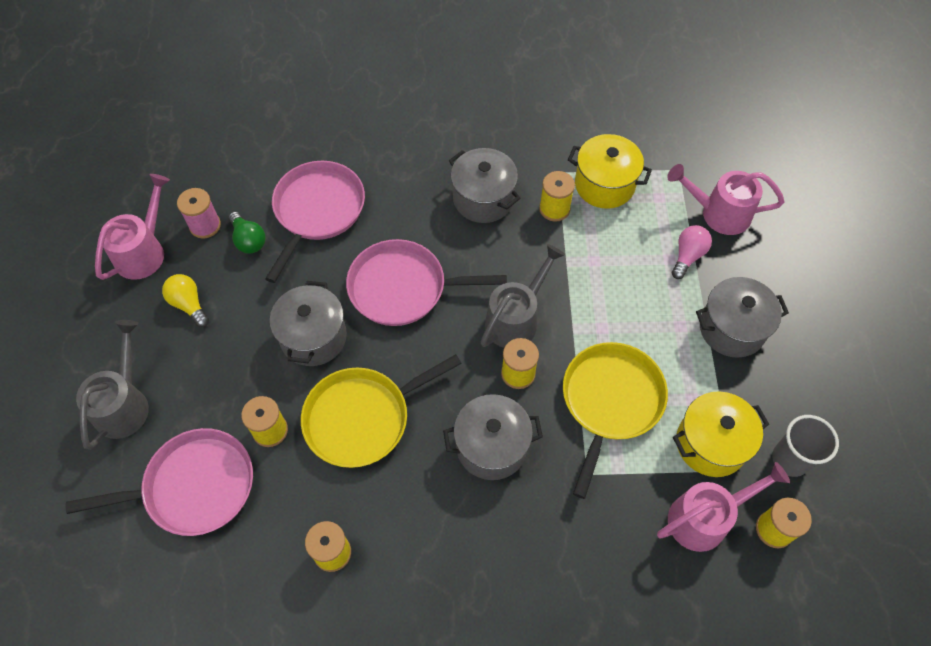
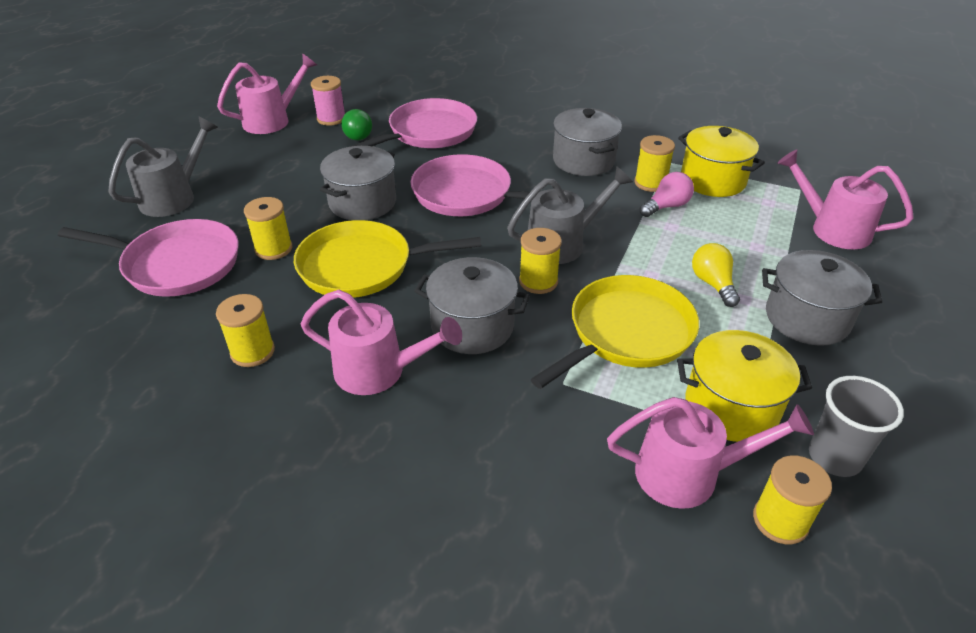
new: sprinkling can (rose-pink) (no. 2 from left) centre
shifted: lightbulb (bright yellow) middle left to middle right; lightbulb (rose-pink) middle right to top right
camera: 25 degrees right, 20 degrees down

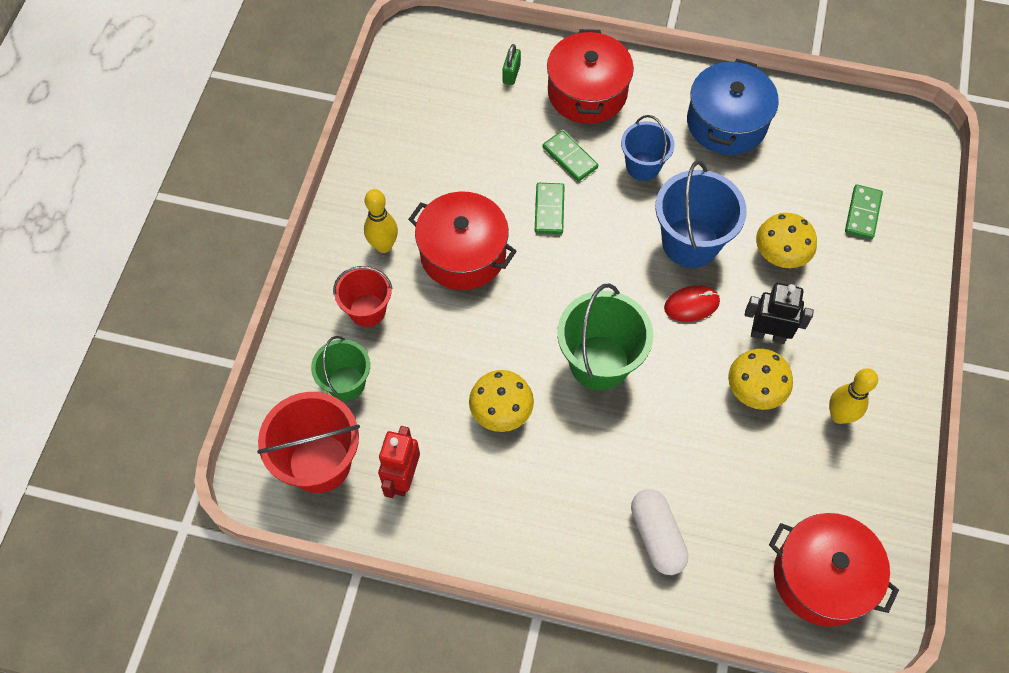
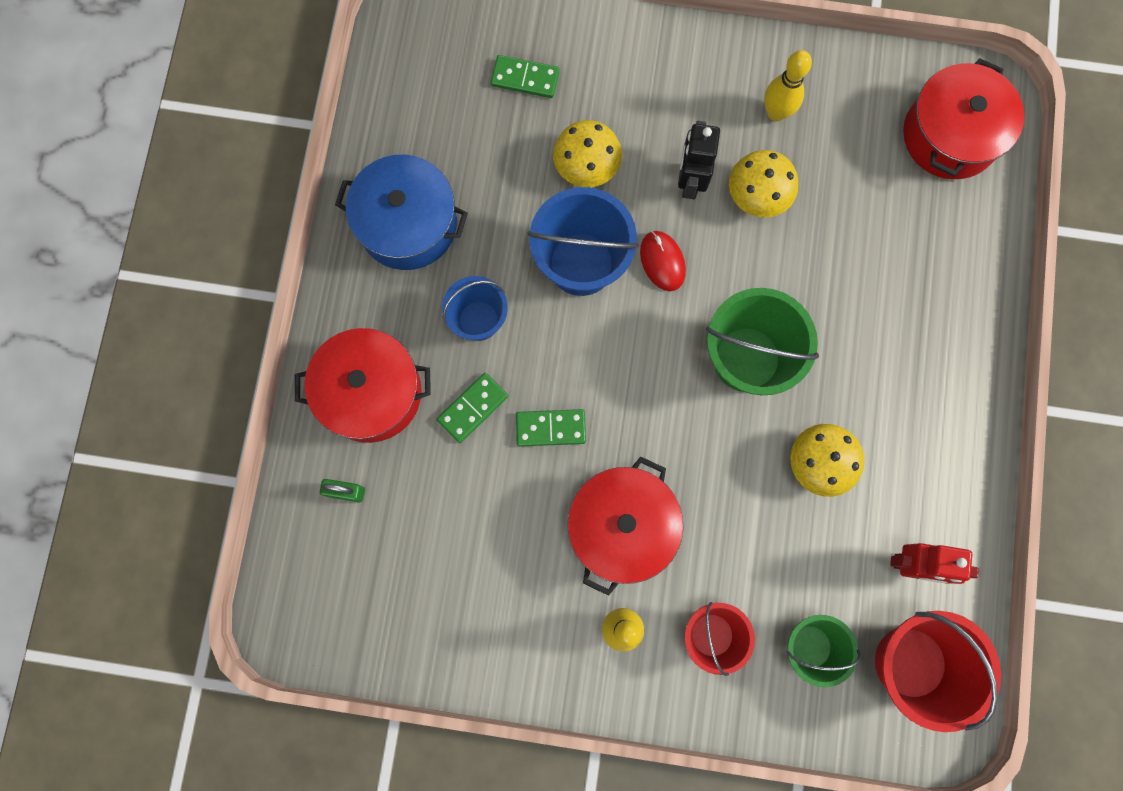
gone: pill shape (white) bottom centre
camera: 95 degrees left, 15 degrees up

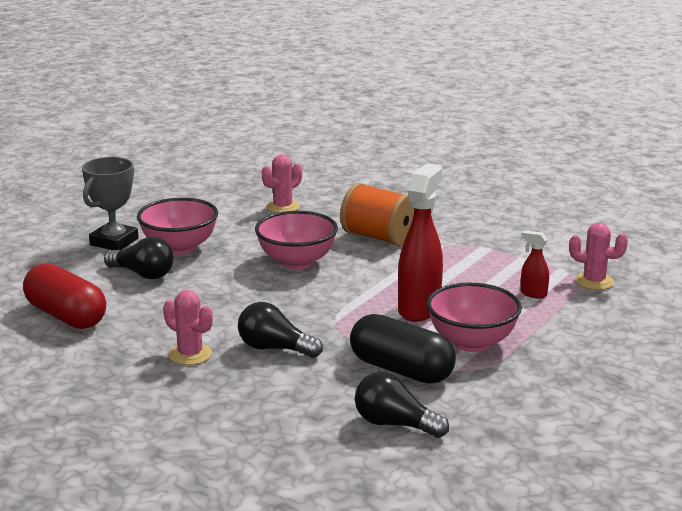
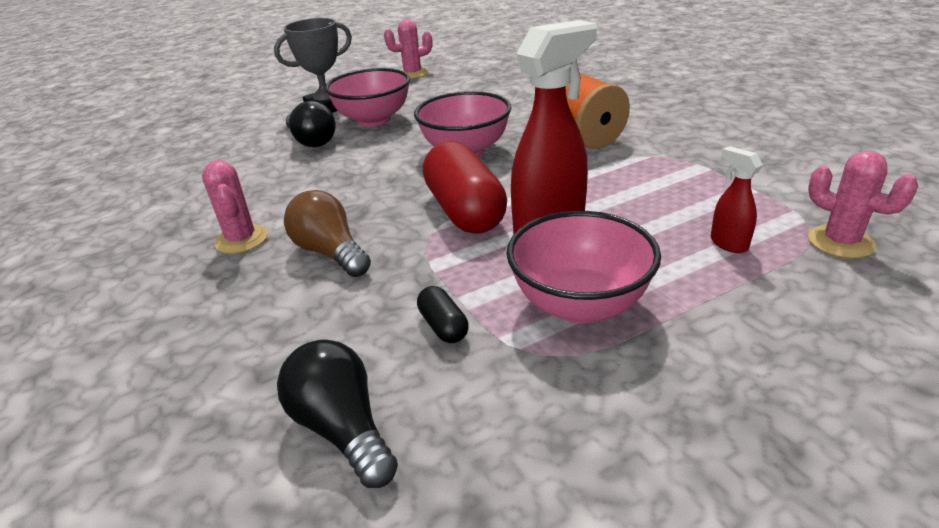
shifted: pill shape (red) middle left to centre; saguaro cactus (rose-pink) (no. 2 from left) centre to top centre
repainted: lightbulb (ebony) (no. 2 from left) centre to lightbulb (russet) centre
scaled: pill shape (ebony) bottom centre = centre x0.44
camera: 30 degrees right, 10 degrees up

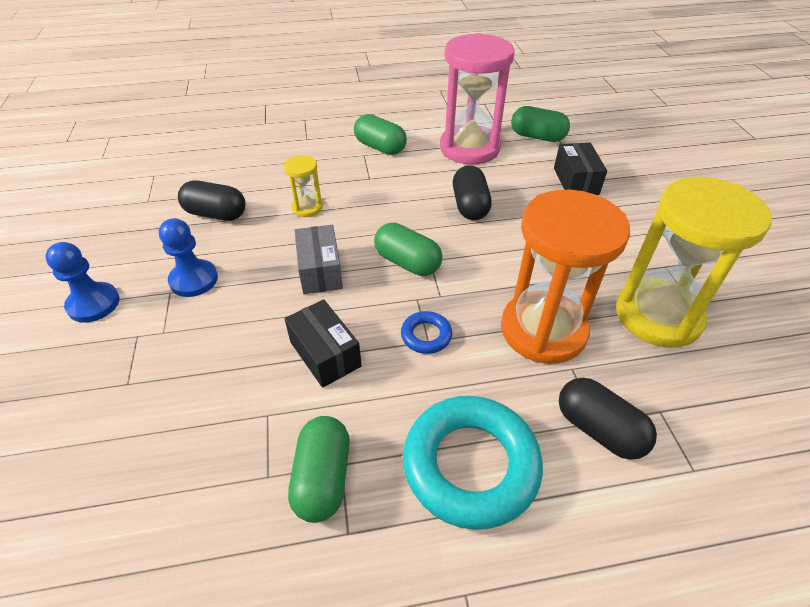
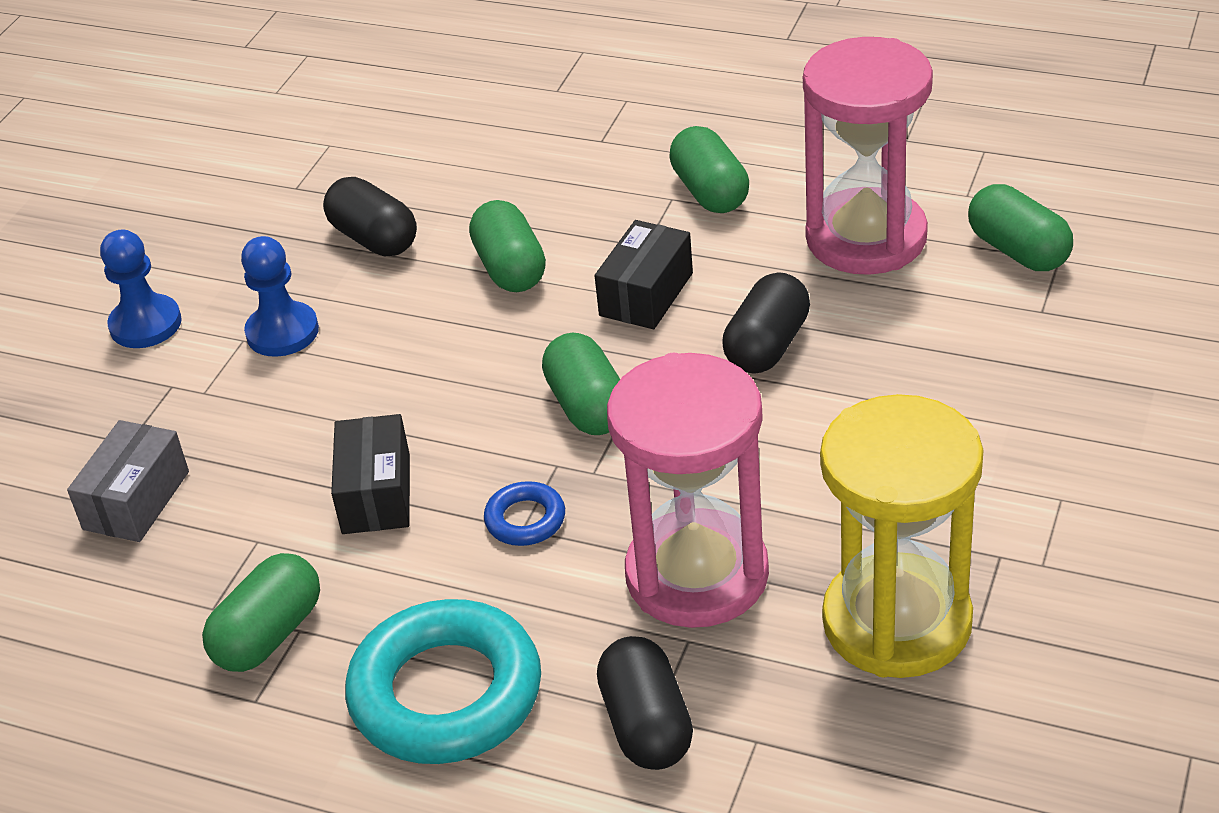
shifted: package (gray) centre to middle left; package (ebony) (no. 2 from left) top right to centre
swapped: sand timer (bright yellow) (no. 1 from left) top centre to pill shape (green) (no. 2 from left) top centre
repainted: sand timer (orange) middle right to sand timer (rose-pink) (no. 1 from left) centre
camera: 35 degrees right, 5 degrees down

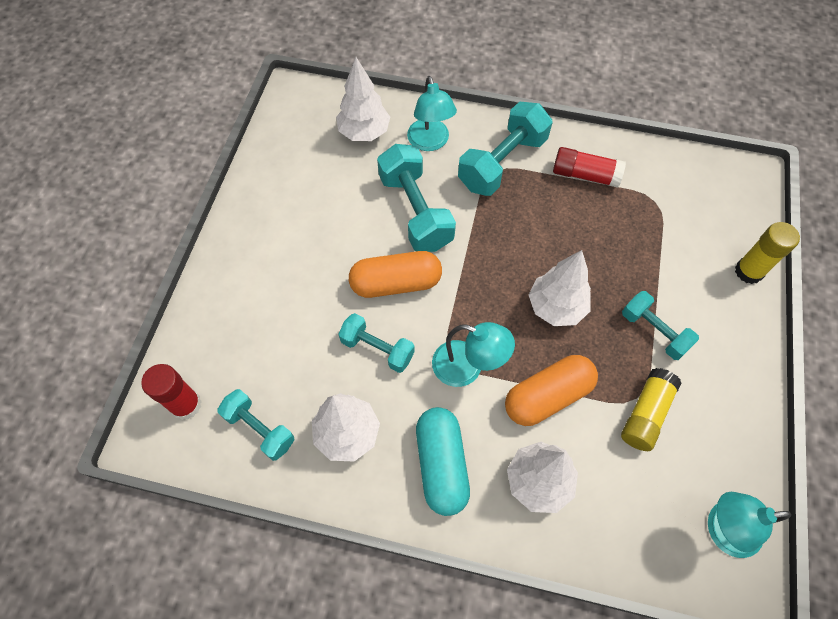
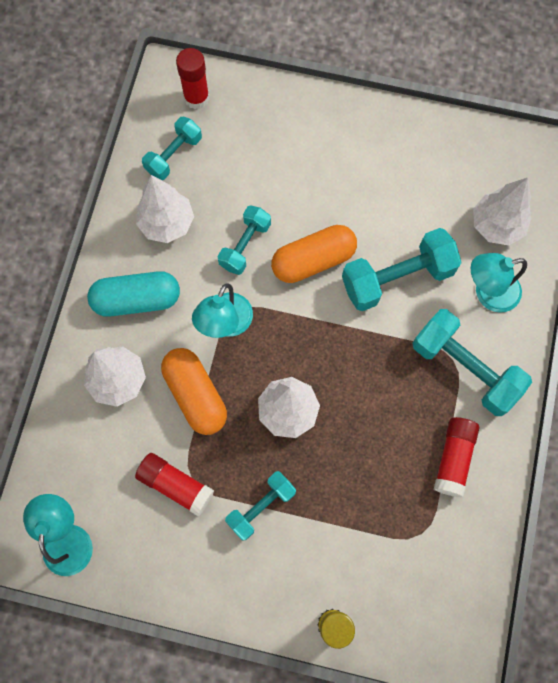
repainted: glue (bright yellow) (no. 1 from left) middle right to glue (red) (no. 1 from left) bottom left
rotated: pill shape (orange) (no. 1 from left in the first image) centre = centre 75 degrees clockwise
camera: 90 degrees right, 10 degrees up

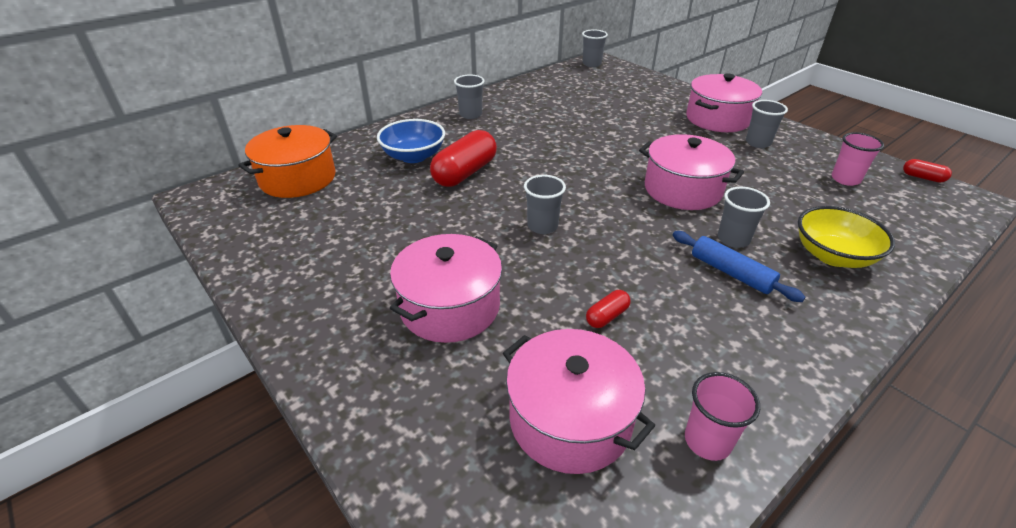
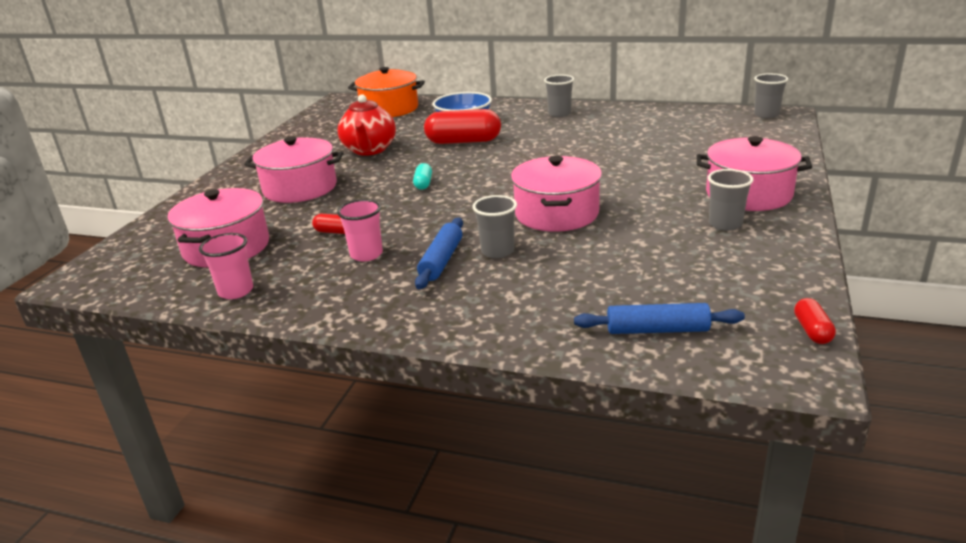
gone: deep dish (bright yellow) middle right
new: teapot (red) top centre; pastry roller (blue) (no. 2 from left) middle right
shifted: tumbler (rose-pink) (no. 2 from left) top right to centre
swapped: tumbler (gray) (no. 2 from left) centre to pill shape (turquoise) top centre
camera: 60 degrees right, 10 degrees down

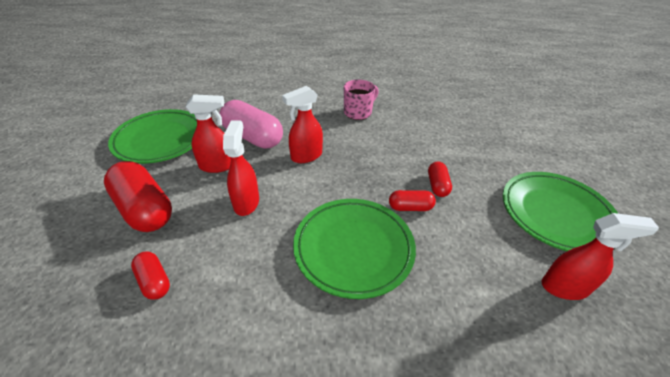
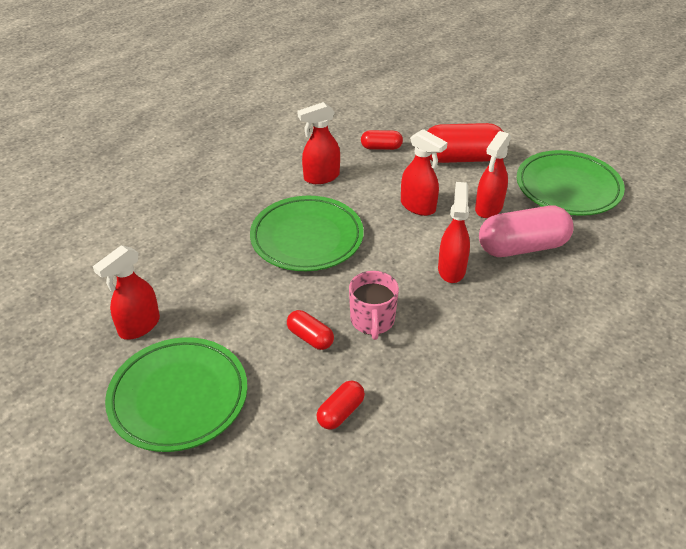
new: sprayer (red) (no. 2 from left) top centre
shifted: coffee mug (rose-pink) top centre to centre; pill shape (red) (no. 3 from left in the first image) centre to pill shape (red) (no. 2 from left) bottom centre
camera: 130 degrees right, 0 degrees up

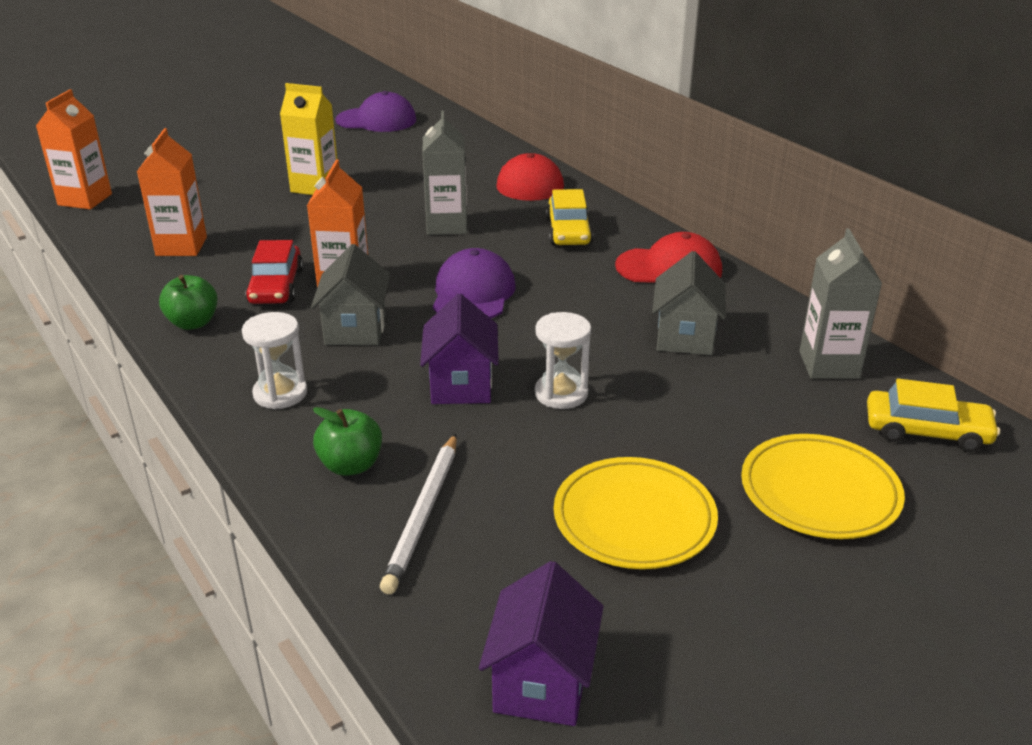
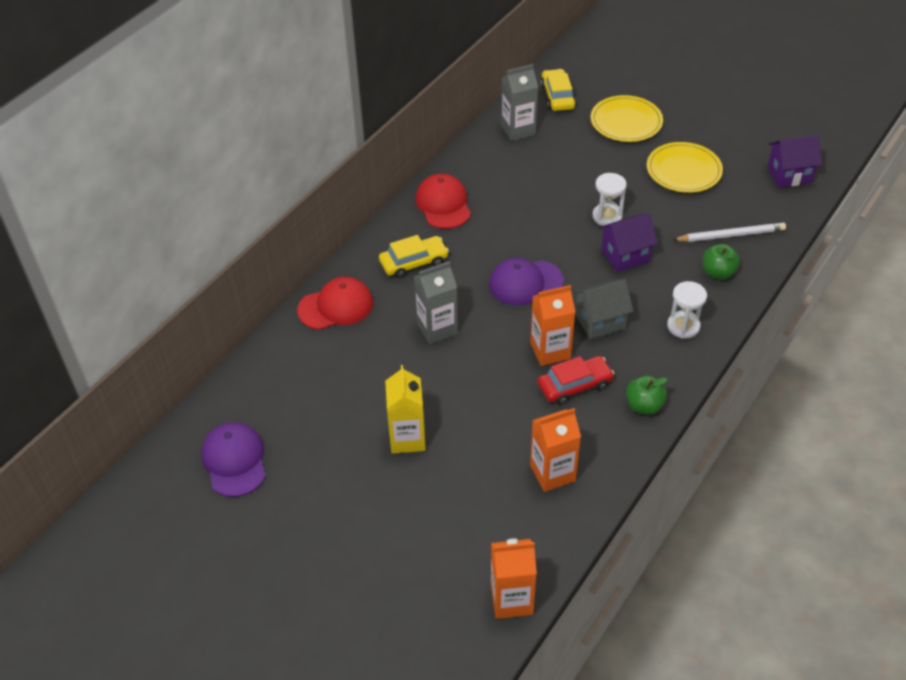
gone: toy house (gray) (no. 2 from left) middle right
camera: 110 degrees left, 15 degrees up

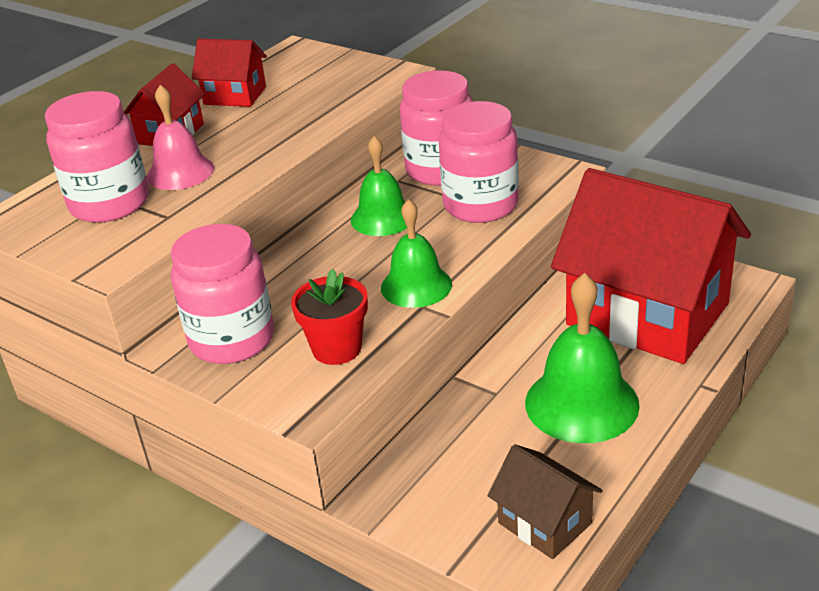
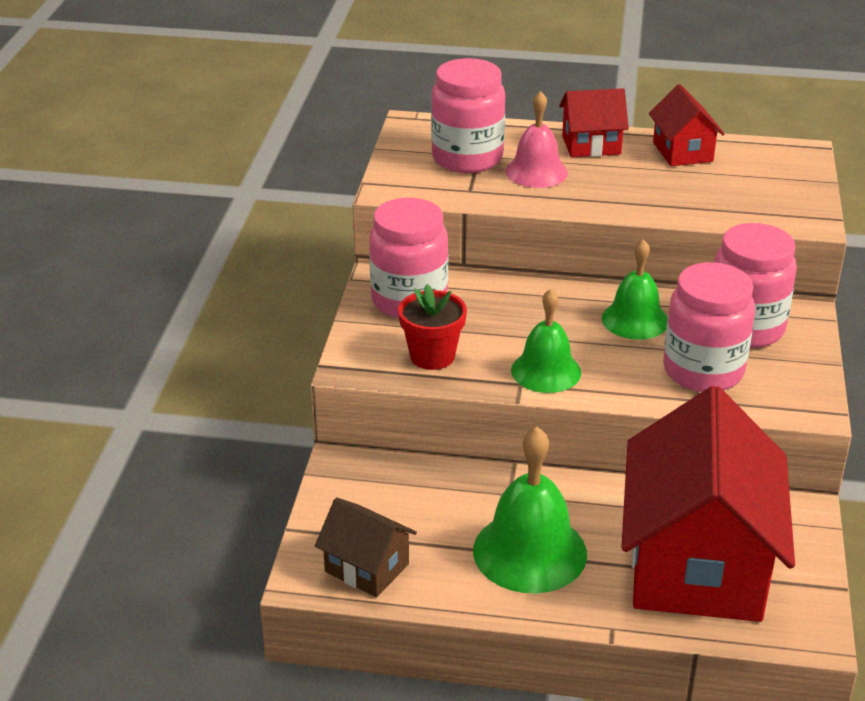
rotated: toy house (russet) bottom centre = bottom centre 75 degrees counterclockwise
camera: 60 degrees right, 0 degrees up

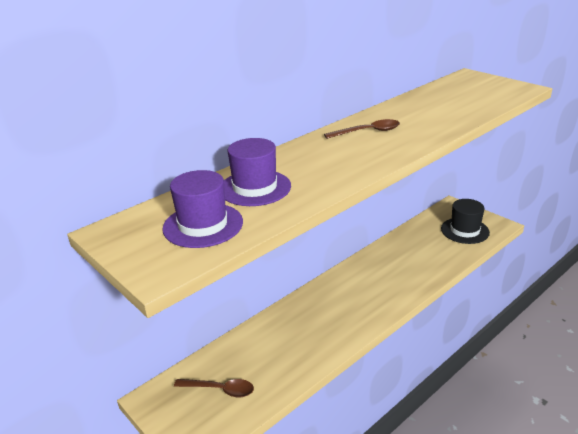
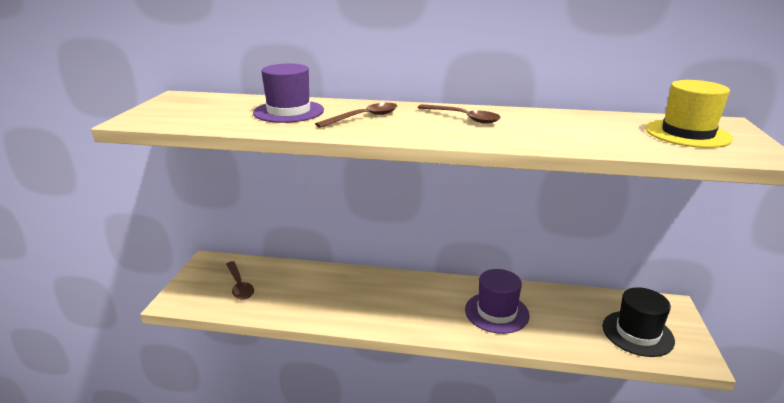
new: tablespoon (russet) (no. 2 from left) top centre; top hat (bright yellow) top right
shifted: top hat (violet) (no. 1 from left in the first image) centre to top hat (violet) (no. 2 from left) bottom centre
camera: 50 degrees right, 5 degrees down

